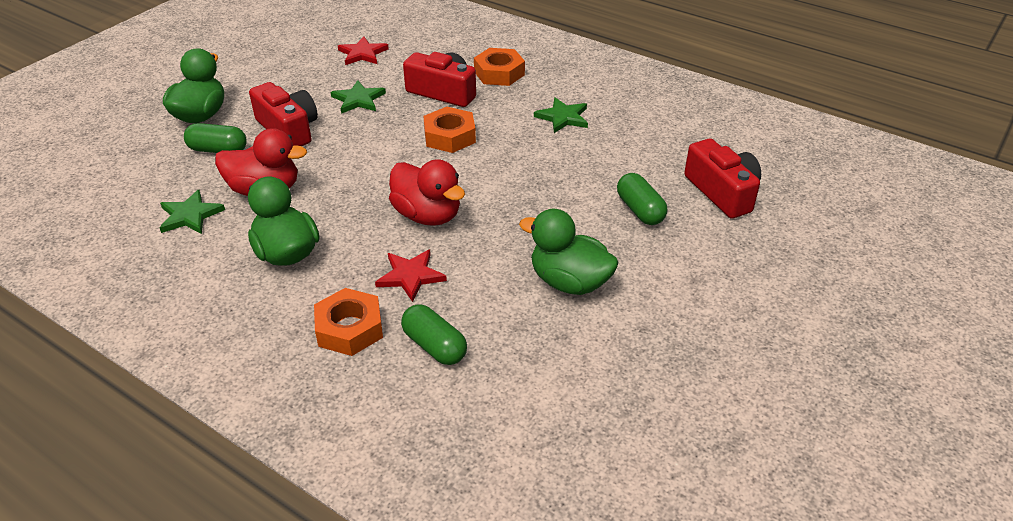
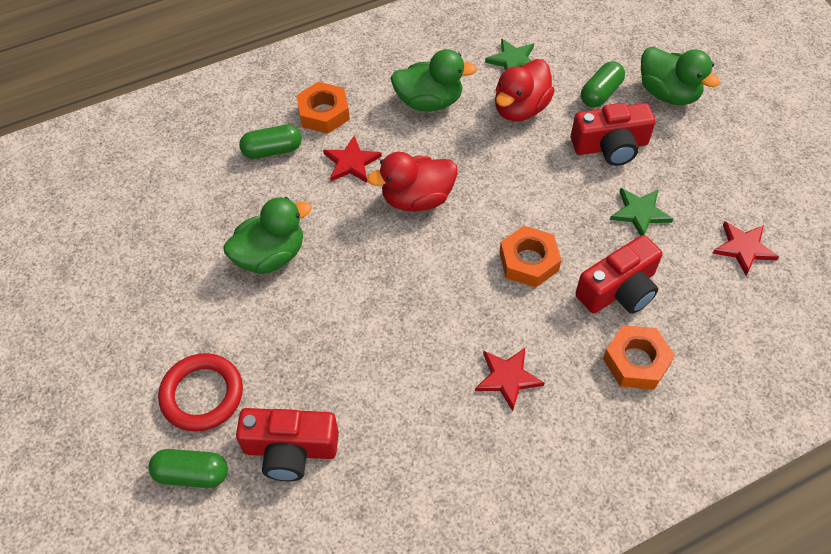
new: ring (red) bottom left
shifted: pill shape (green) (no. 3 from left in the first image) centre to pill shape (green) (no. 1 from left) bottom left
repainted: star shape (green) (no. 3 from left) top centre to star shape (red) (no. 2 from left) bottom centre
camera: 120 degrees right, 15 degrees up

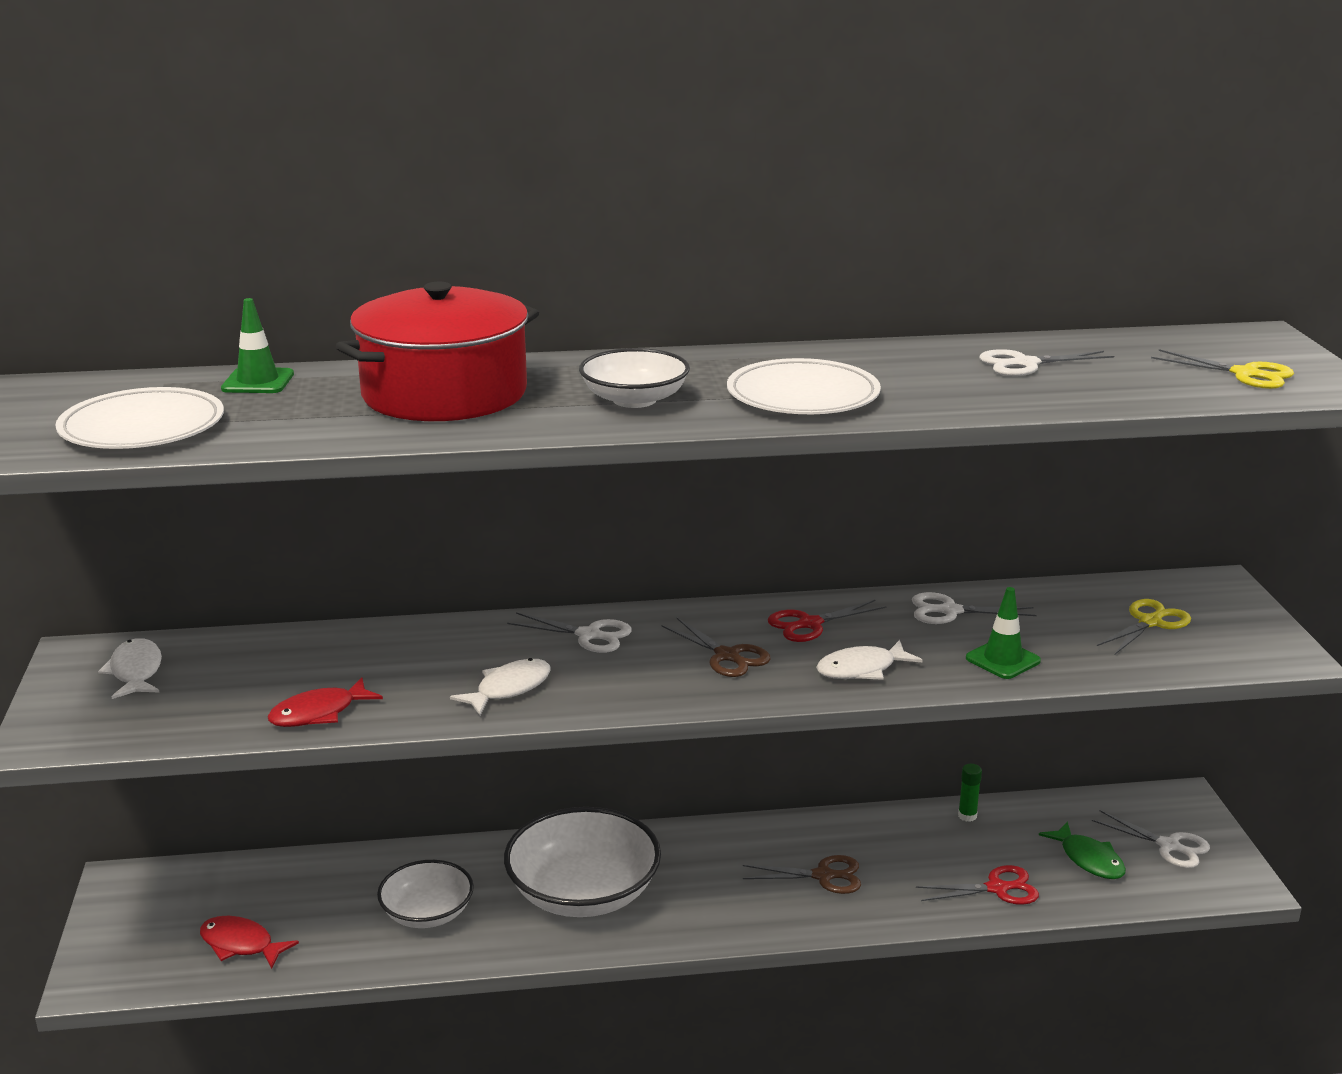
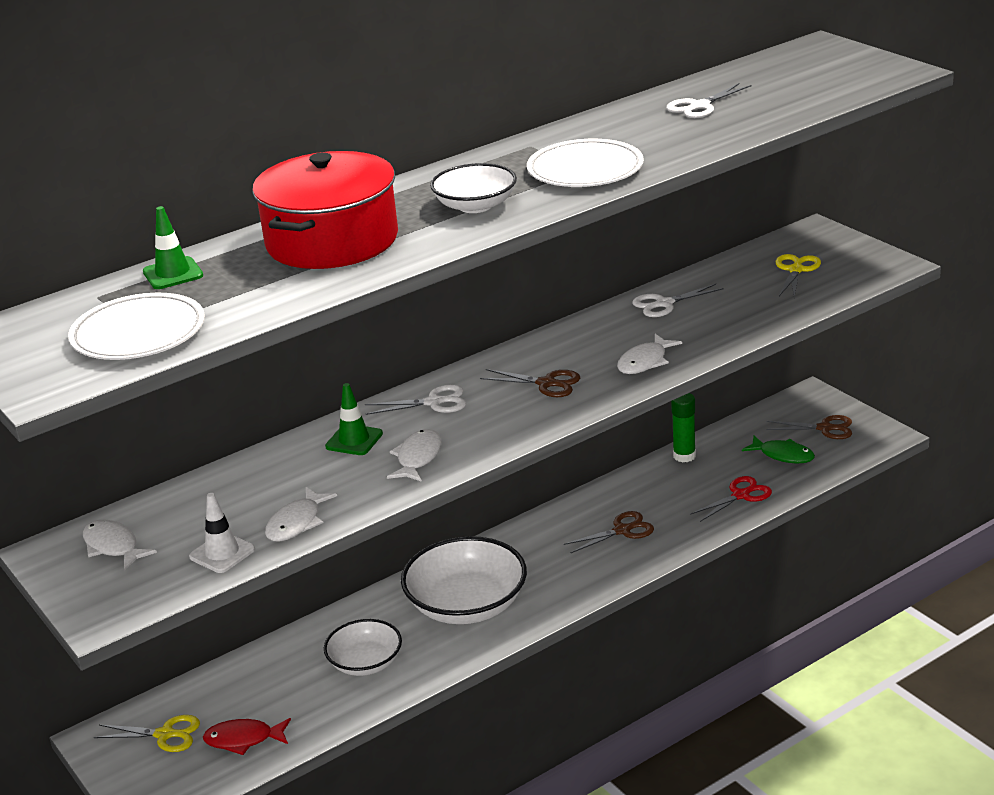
gone: shears (red) (no. 1 from left) centre
new: safety cone (white) bottom left
shifted: safety cone (green) (no. 2 from left) middle right to centre; shears (bright yellow) (no. 2 from left in the first image) middle right to shears (bright yellow) (no. 1 from left) bottom left
repainted: toy fish (red) (no. 2 from left) middle left to toy fish (white) (no. 2 from left) middle left; shears (white) (no. 4 from left) bottom right to shears (russet) (no. 3 from left) middle right
scaled: glue (green) bottom right = middle right x1.56
camera: 25 degrees left, 5 degrees up

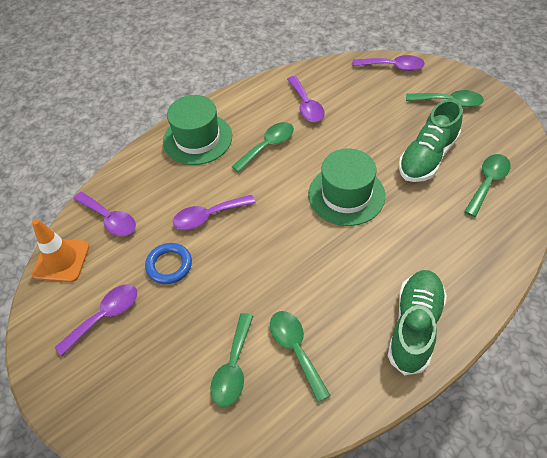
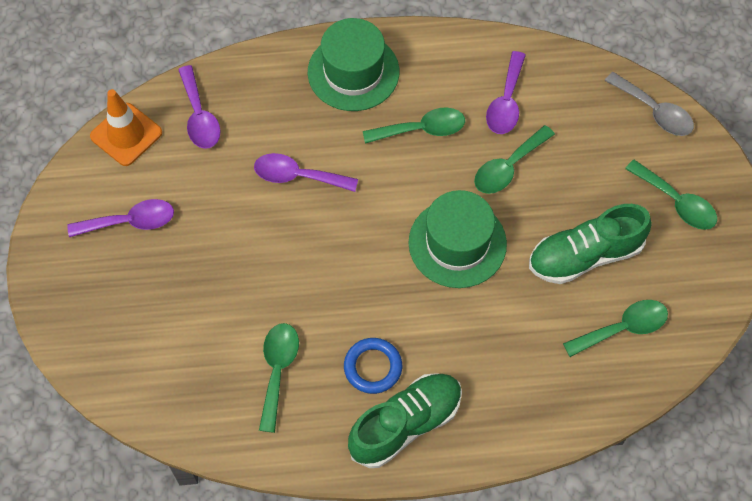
shifted: ring (blue) middle left to bottom centre; tablespoon (green) (no. 1 from left in the first image) bottom centre to tablespoon (green) (no. 3 from left) top right
repainted: tablespoon (violet) (no. 5 from left) top right to tablespoon (gray) top right
camera: 30 degrees right, 10 degrees up

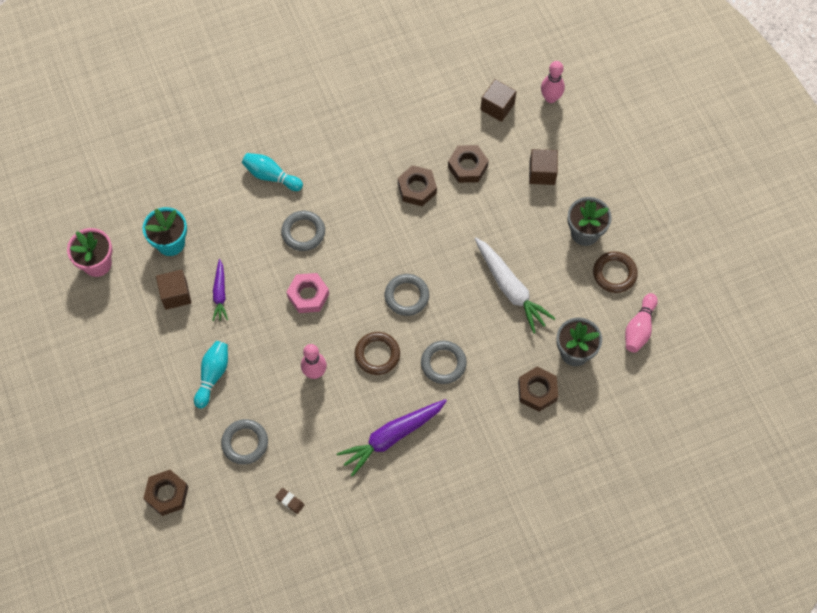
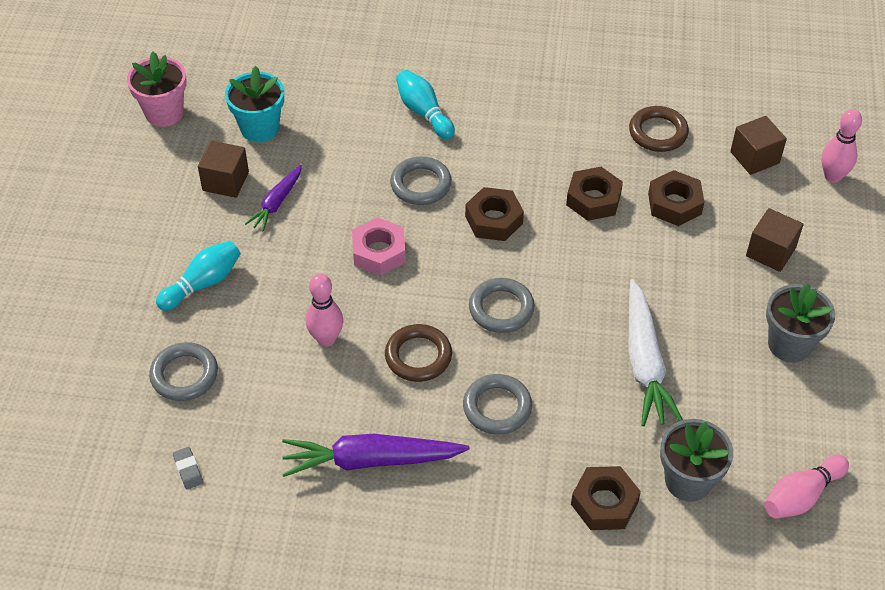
shifted: hexagon nut (russet) (no. 1 from left) bottom left to centre; ring (russet) (no. 2 from left) middle right to top right
repainted: gum eraser (russet) bottom centre to gum eraser (gray) bottom left
camera: 30 degrees right, 15 degrees down

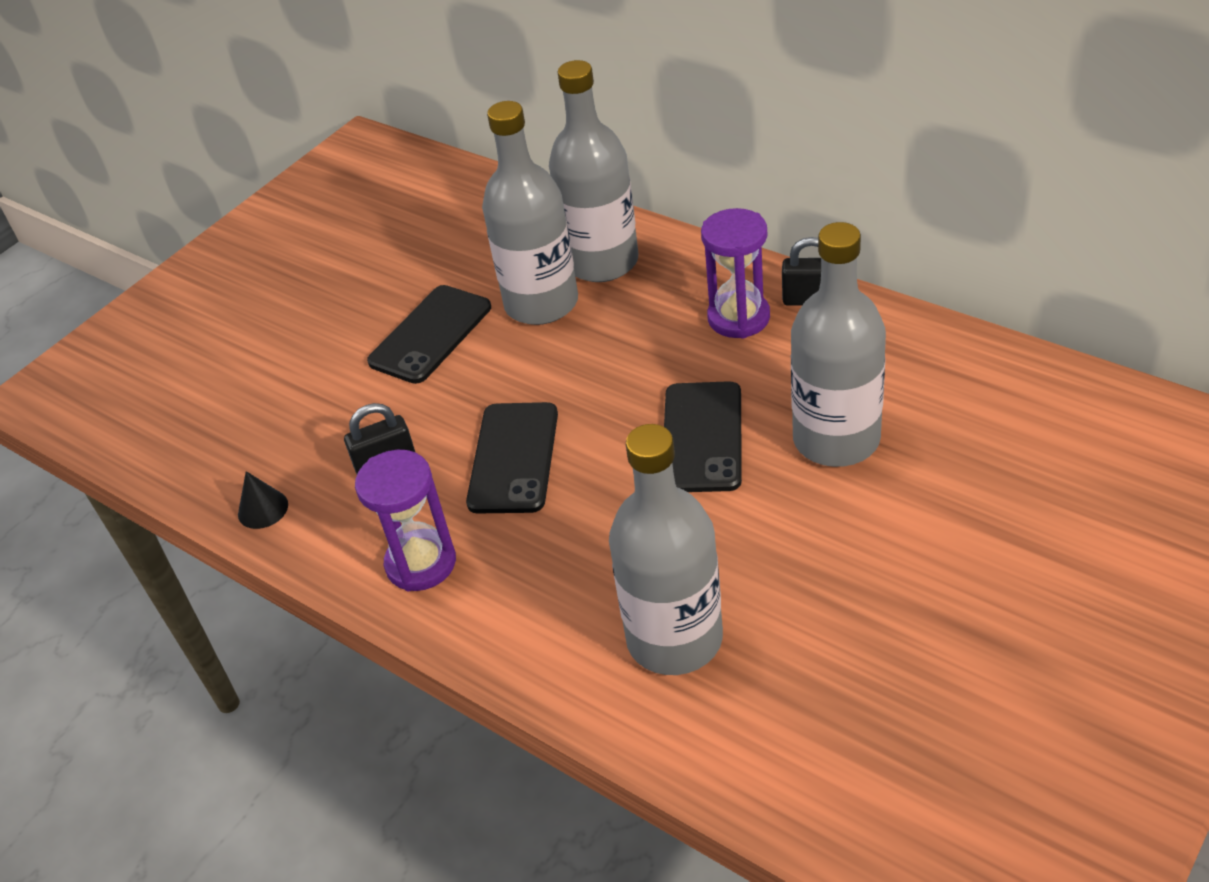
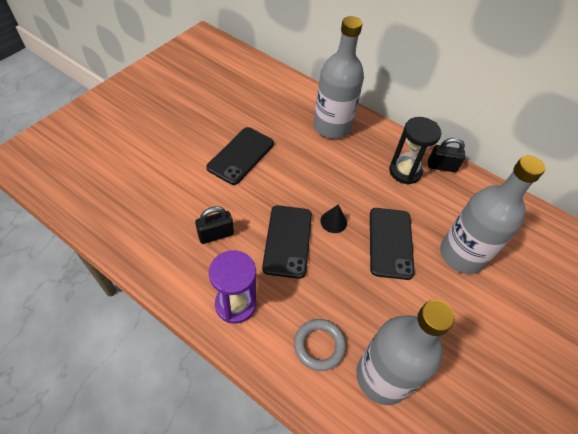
gone: flask (gray) (no. 1 from left) top centre
new: ring (gray) bottom centre
shifted: solid cone (ebony) middle left to centre
repainted: sand timer (violet) (no. 2 from left) top centre to sand timer (ebony) middle right
camera: 10 degrees left, 10 degrees up

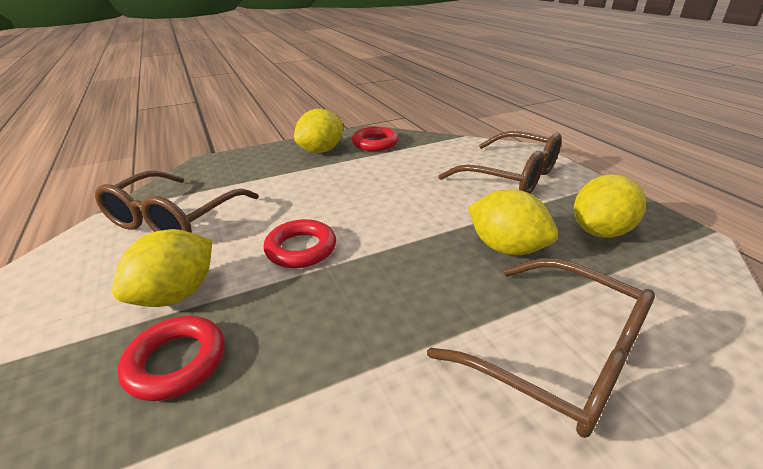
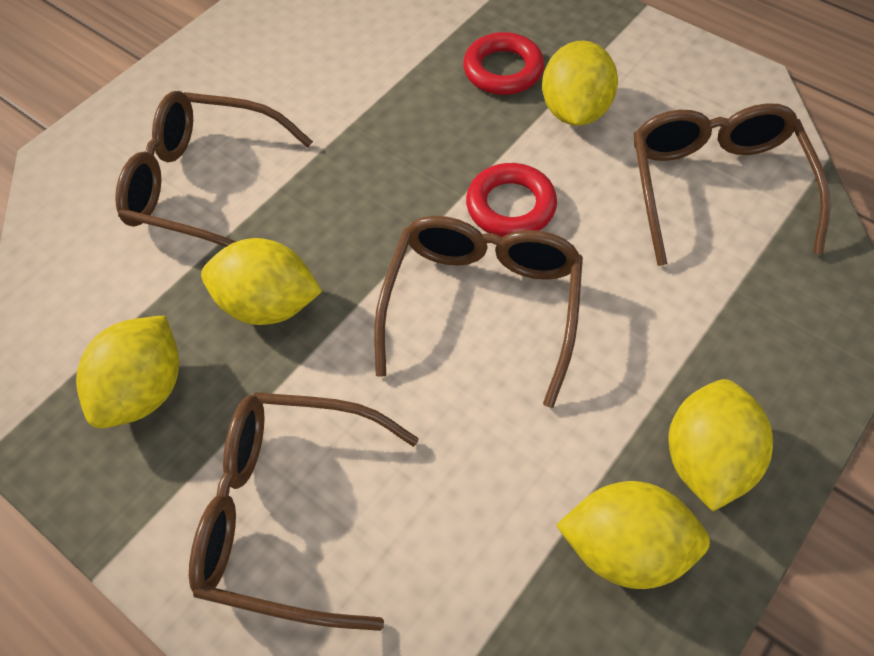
new: eyeglasses (russet) (no. 3 from left) centre
swapped: ring (red) (no. 3 from left) top centre to toy lemon (bright yellow) (no. 4 from left) bottom right
camera: 155 degrees right, 25 degrees up

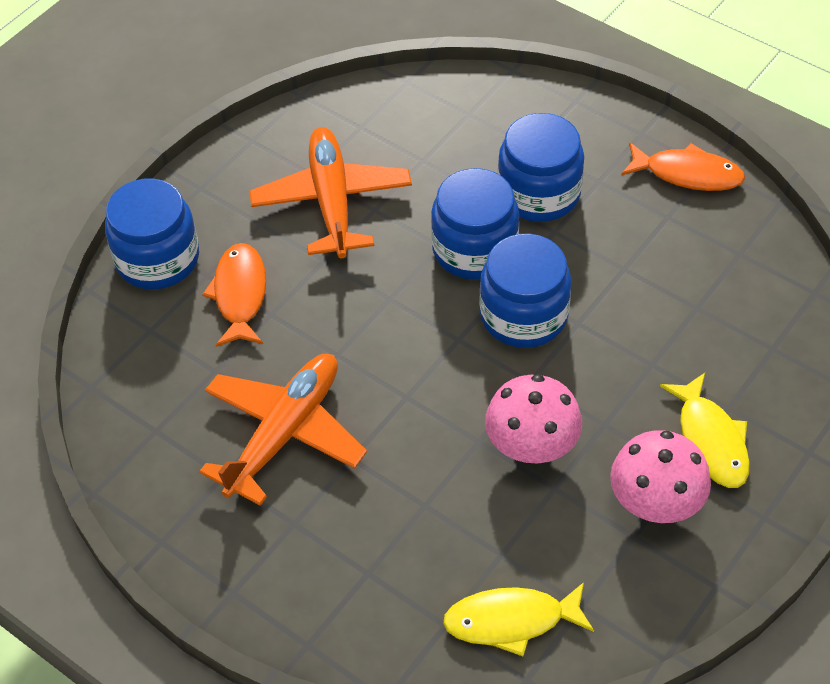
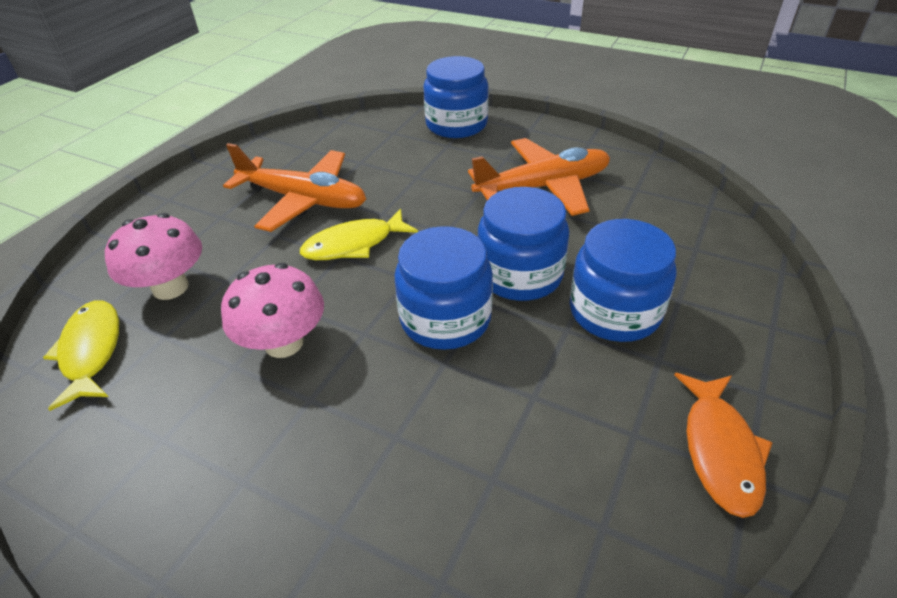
gone: toy fish (orange) (no. 1 from left) middle left
shifted: mushroom (rose-pink) (no. 2 from left in the first image) bottom right to mushroom (rose-pink) (no. 1 from left) middle left; toy fish (bright yellow) (no. 2 from left) middle right to centre
camera: 80 degrees right, 10 degrees down

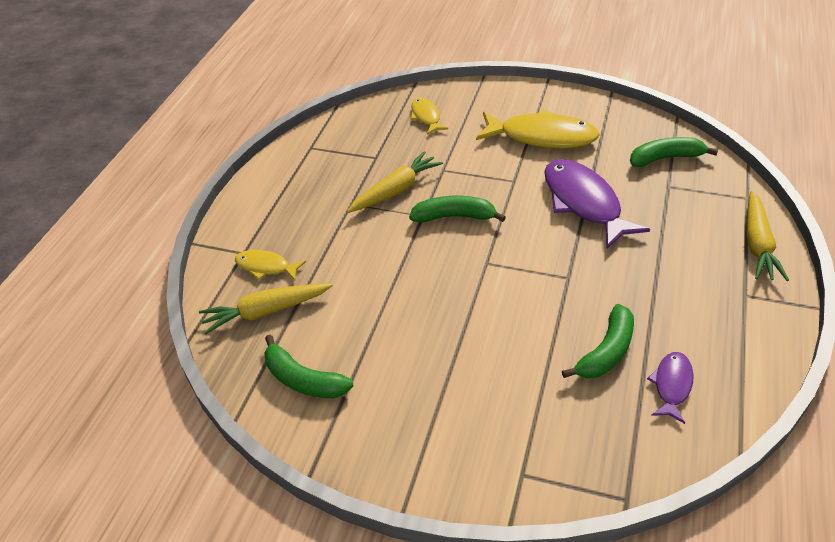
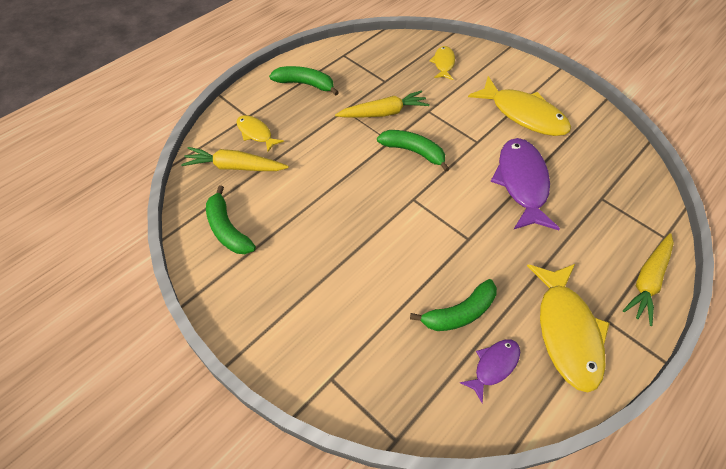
new: toy fish (bright yellow) (no. 4 from left) bottom right
shifted: banana (green) (no. 4 from left in the first image) top right to banana (green) (no. 2 from left) top centre
camera: 20 degrees right, 10 degrees up

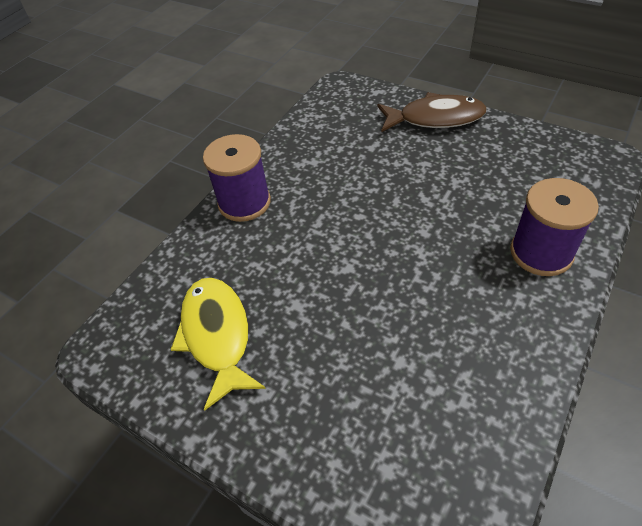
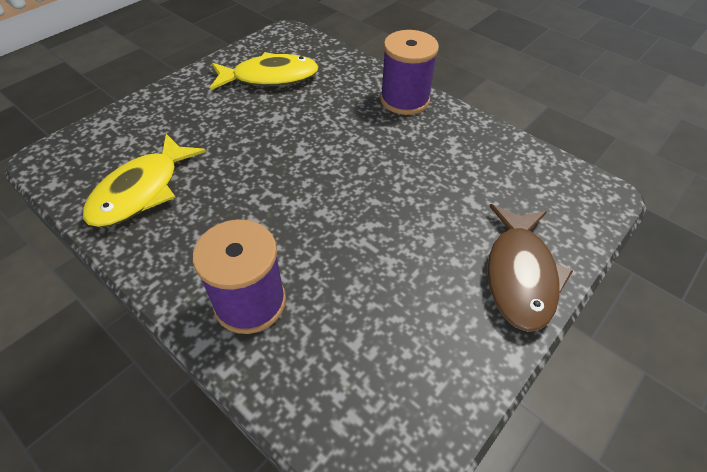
new: toy fish (bright yellow) (no. 1 from left) middle left
camera: 95 degrees right, 0 degrees up

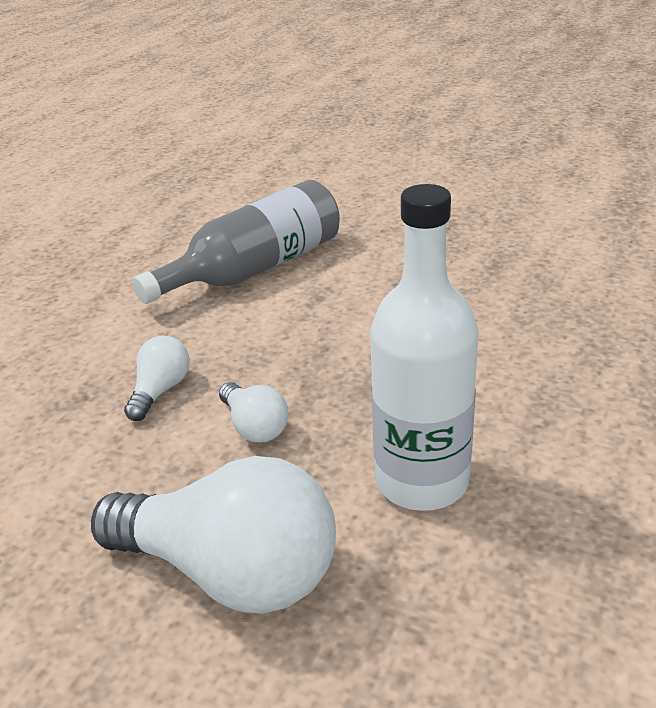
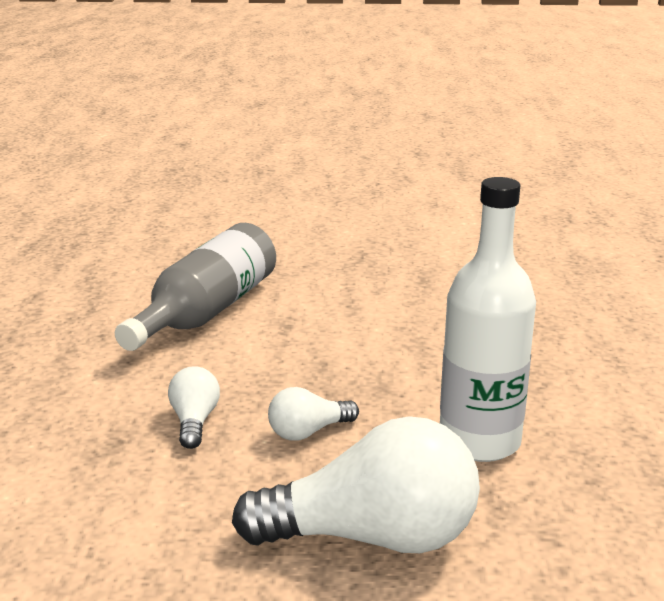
rotated: lightbulb (white) (no. 3 from left in the first image) centre = bottom centre 120 degrees clockwise
camera: 25 degrees left, 10 degrees down

